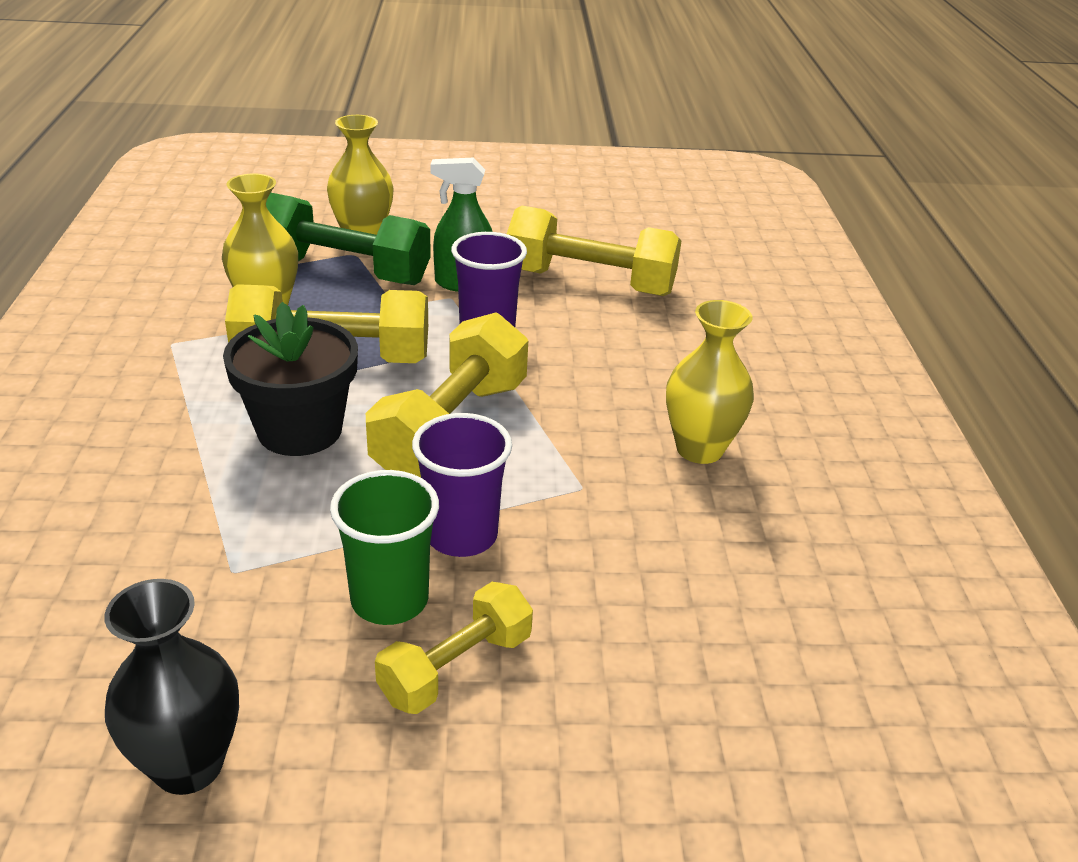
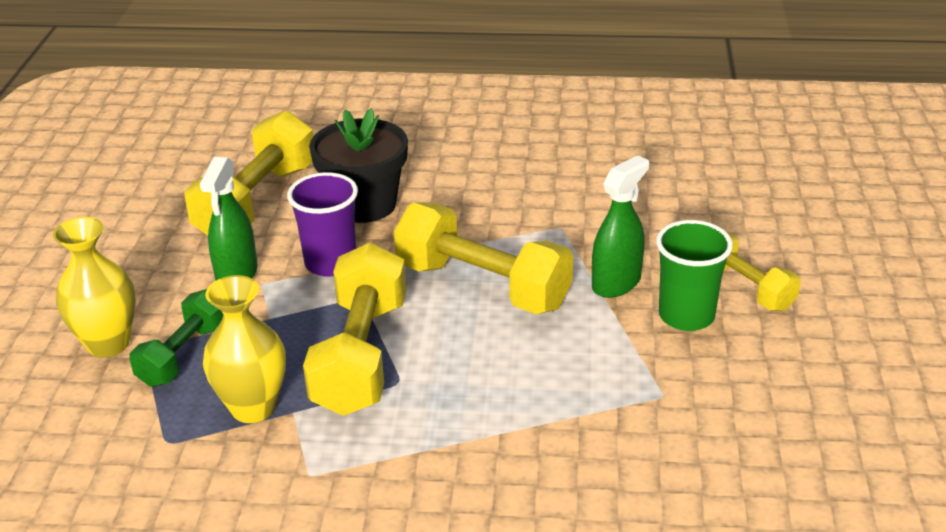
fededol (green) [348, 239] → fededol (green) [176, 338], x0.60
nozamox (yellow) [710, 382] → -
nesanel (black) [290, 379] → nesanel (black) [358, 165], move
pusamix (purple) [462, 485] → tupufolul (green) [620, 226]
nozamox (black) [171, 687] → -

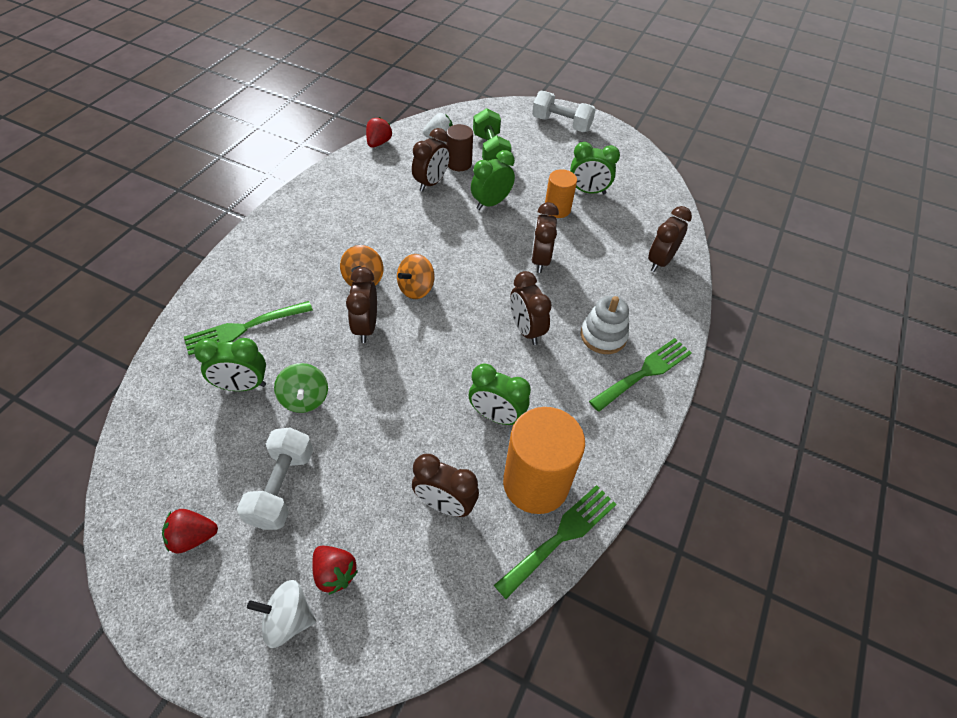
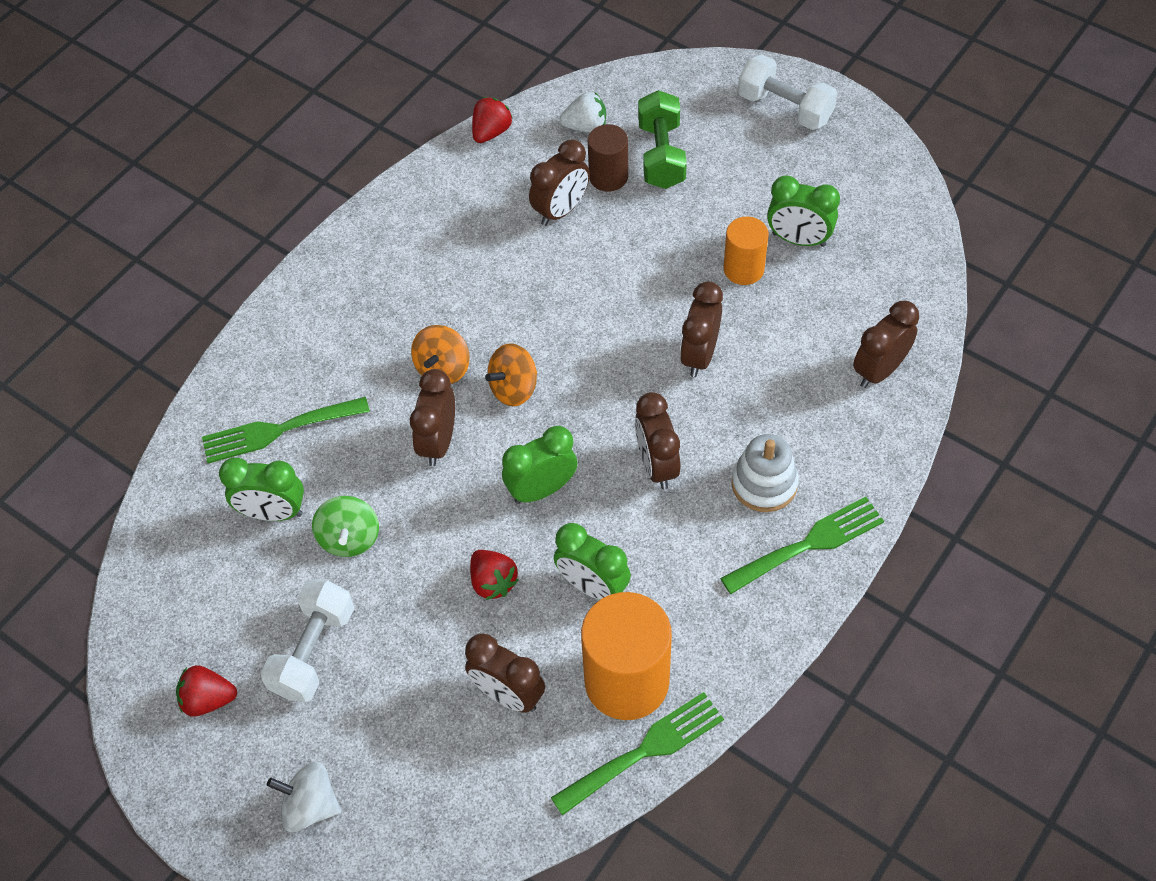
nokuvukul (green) [493, 180] → nokuvukul (green) [539, 465], move
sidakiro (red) [335, 570] → sidakiro (red) [494, 575], move

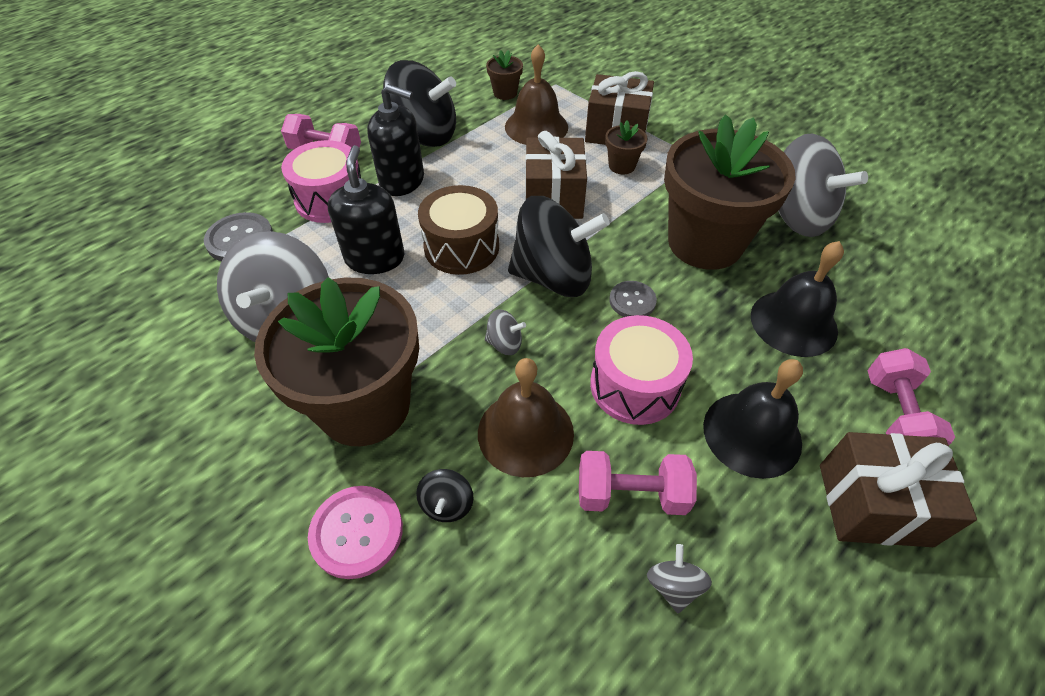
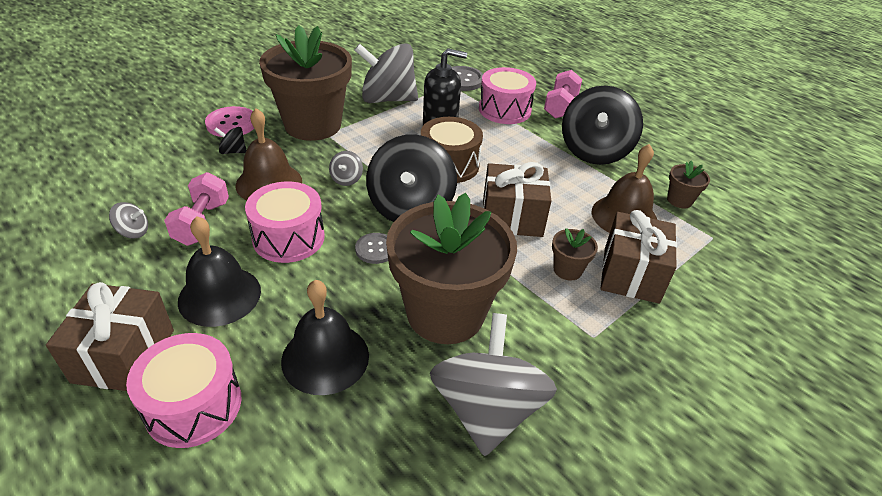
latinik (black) [395, 140] → -
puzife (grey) [823, 185] → puzife (grey) [493, 384], 135 degrees clockwise
fededol (pink) [911, 396] → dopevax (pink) [183, 390]

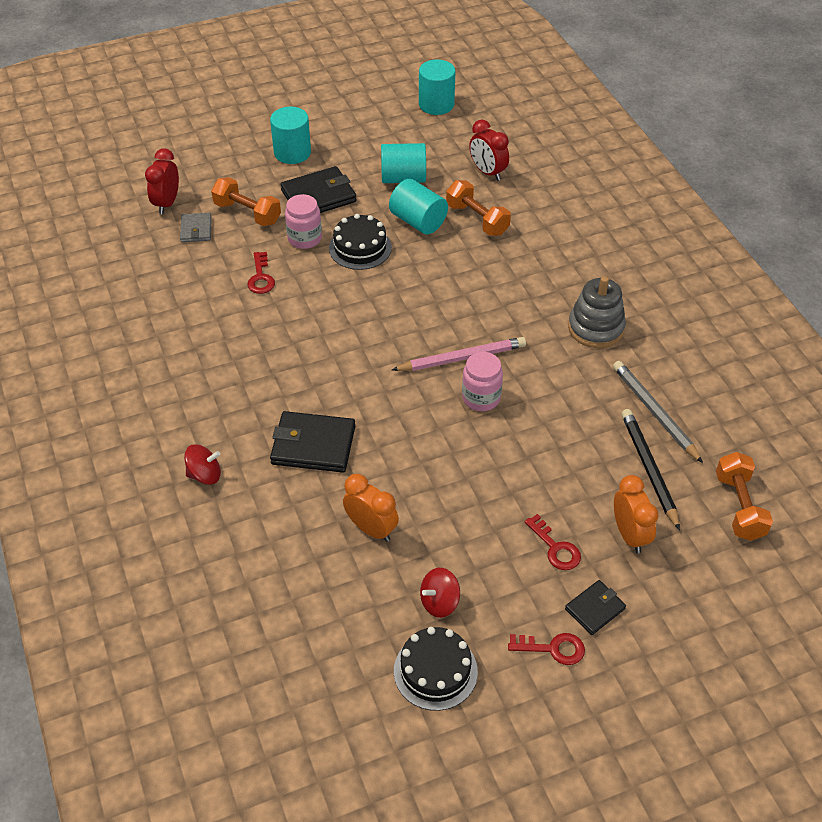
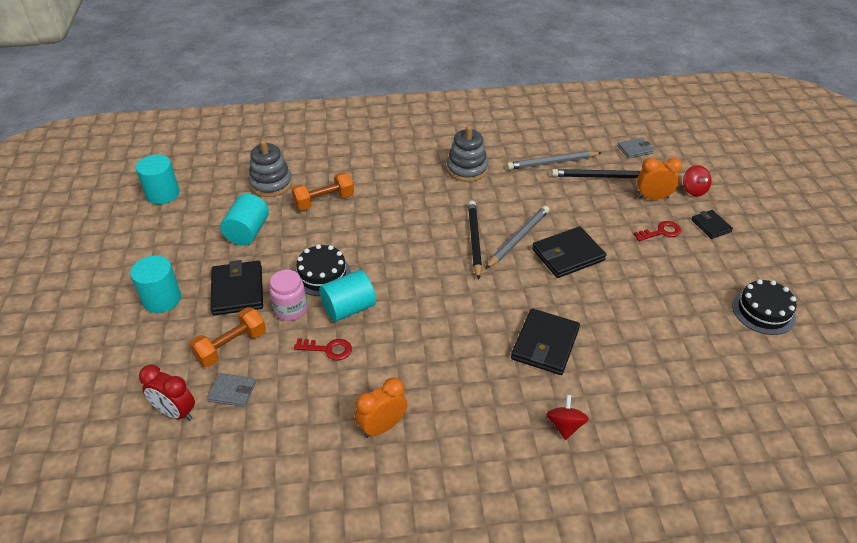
nokuvukul (red) [489, 150] → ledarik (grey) [270, 168]
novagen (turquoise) [418, 207] → novagen (turquoise) [347, 296], move
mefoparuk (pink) [459, 354] → mefoparuk (black) [475, 240]
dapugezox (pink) [482, 381] → mefoparuk (grey) [517, 237]
fededol (orange) [744, 496] → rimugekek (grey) [635, 148]
nokuvukul (orange) [371, 508] → nokuvukul (orange) [381, 407], move
puzife (red) [440, 593] → puzife (red) [697, 181], move
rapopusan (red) [546, 649] → -
- → rimugekek (black) [569, 252]

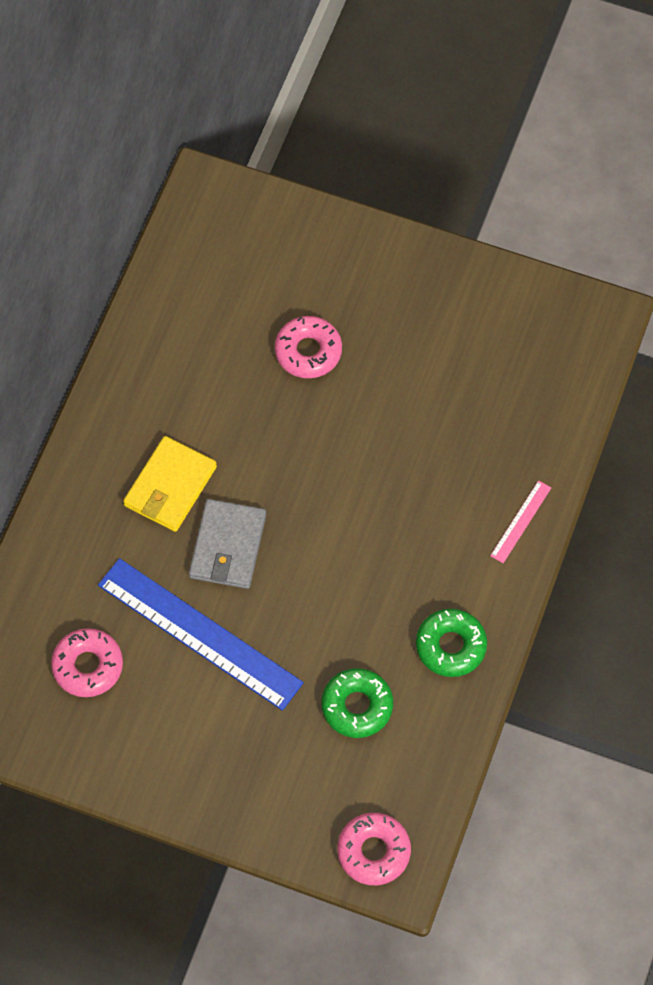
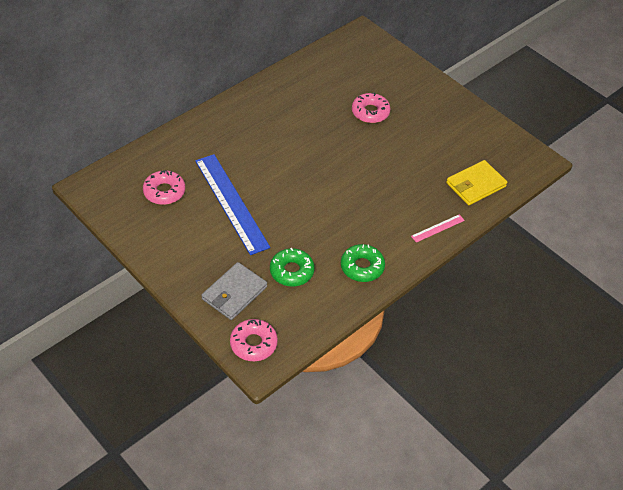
rimugekek (yellow) [170, 484] → rimugekek (yellow) [476, 182], move
rimugekek (grey) [227, 544] → rimugekek (grey) [234, 291], move

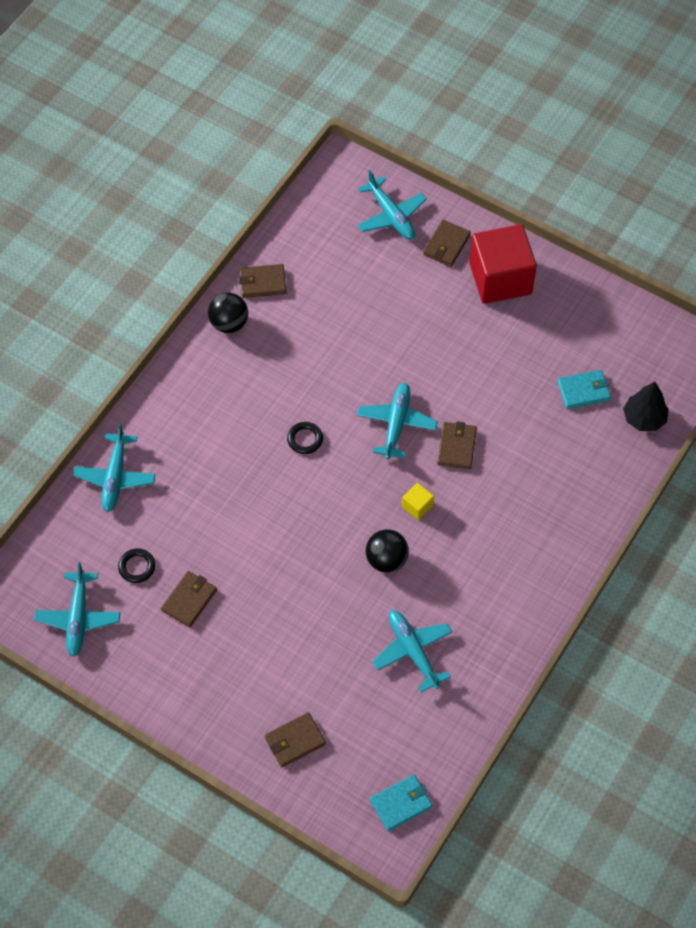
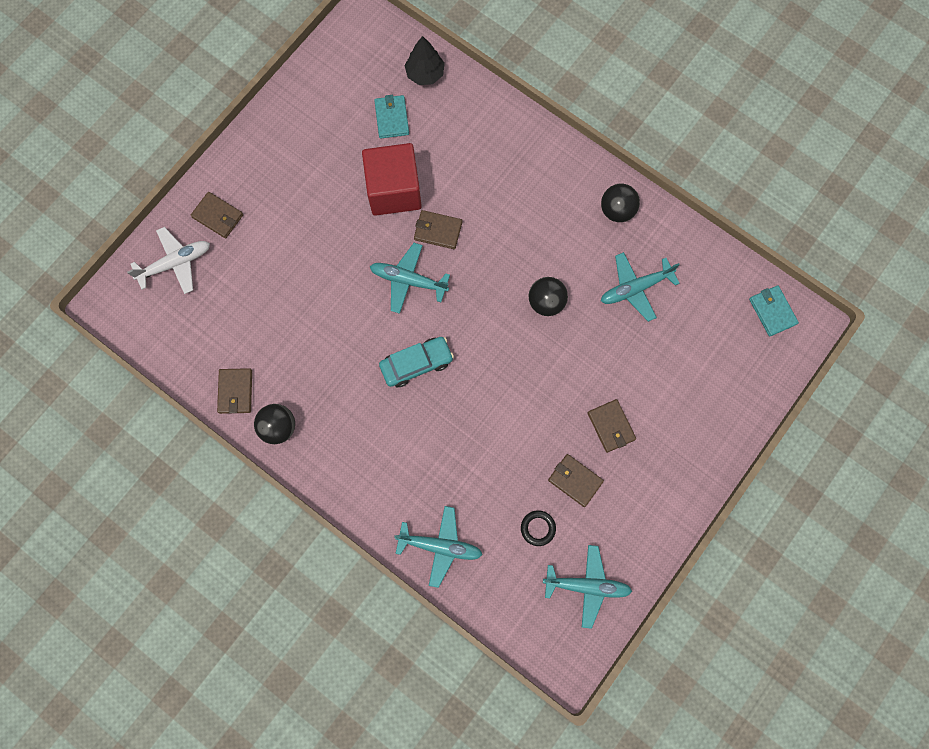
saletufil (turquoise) [392, 205] → saletufil (white) [168, 260]
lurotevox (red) [503, 264] → lurotevox (red) [392, 179], move
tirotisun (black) [305, 438] → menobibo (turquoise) [416, 362]
lurotevox (yellow) [418, 501] → -
rimugekek (brown) [295, 739] → rimugekek (brown) [612, 426], move
- → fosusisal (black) [620, 203]

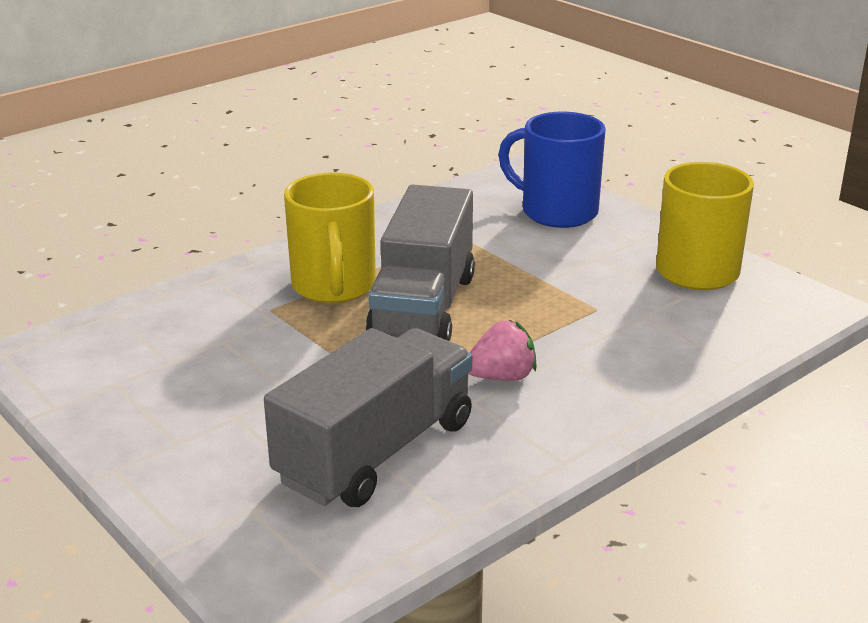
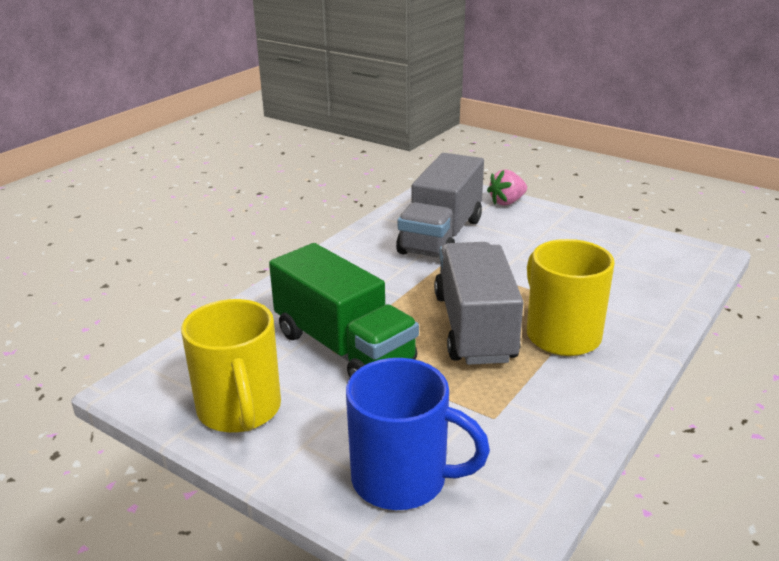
sidakiro (pink) [502, 350] → sidakiro (pink) [507, 187], move
- → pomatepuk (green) [344, 310]

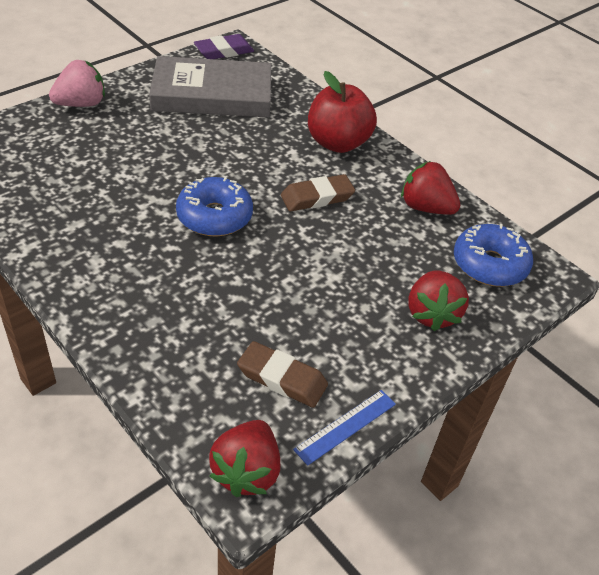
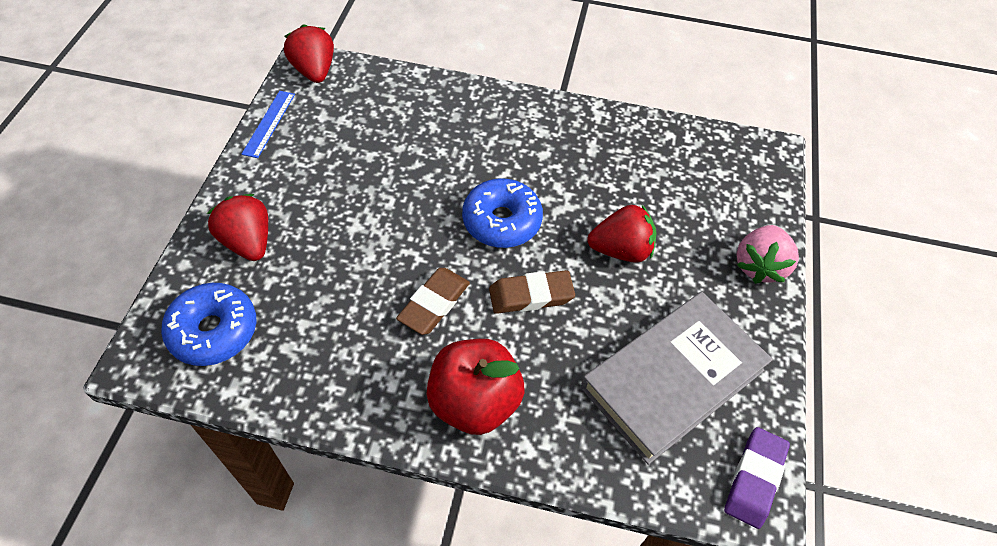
sidakiro (red) [430, 188] → sidakiro (red) [621, 234], move
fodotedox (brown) [282, 374] → fodotedox (brown) [532, 292], move

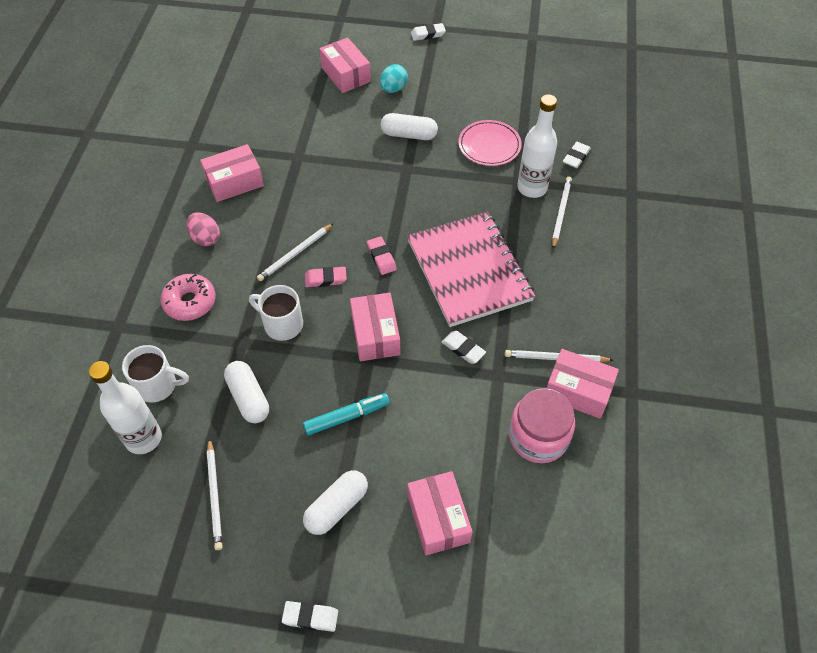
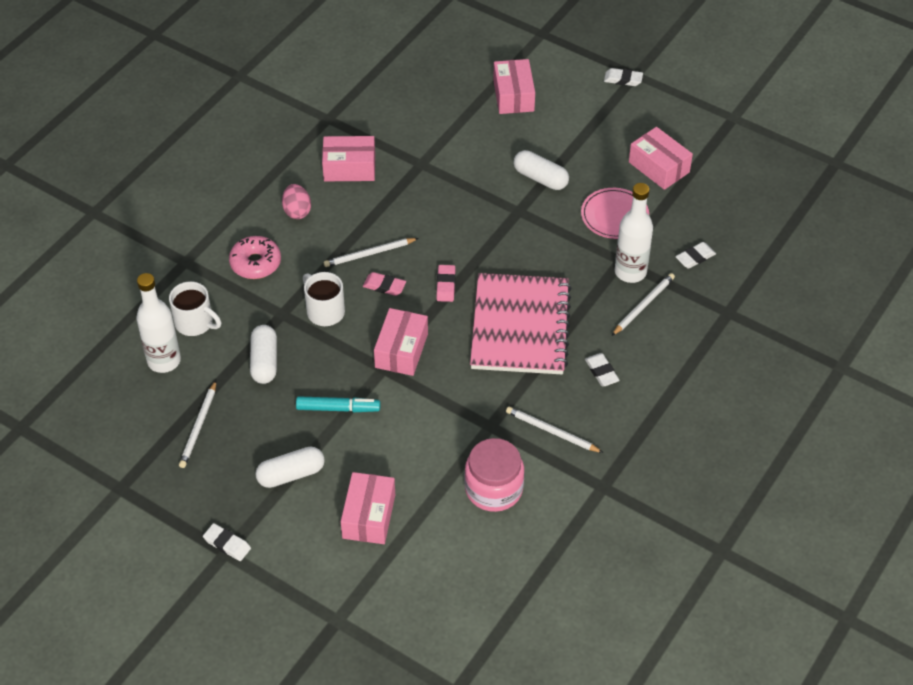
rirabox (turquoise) [394, 78] → -
fodotedox (white) [464, 347] → fodotedox (white) [602, 369], move
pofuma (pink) [582, 384] → pofuma (pink) [661, 158], move

